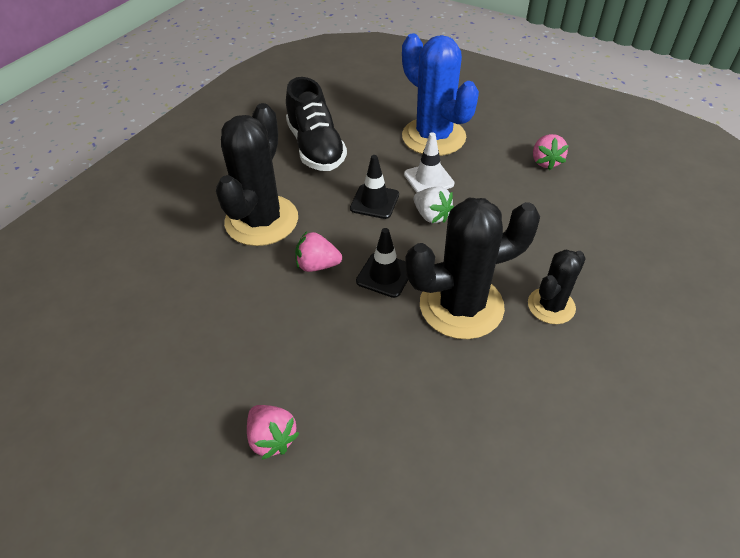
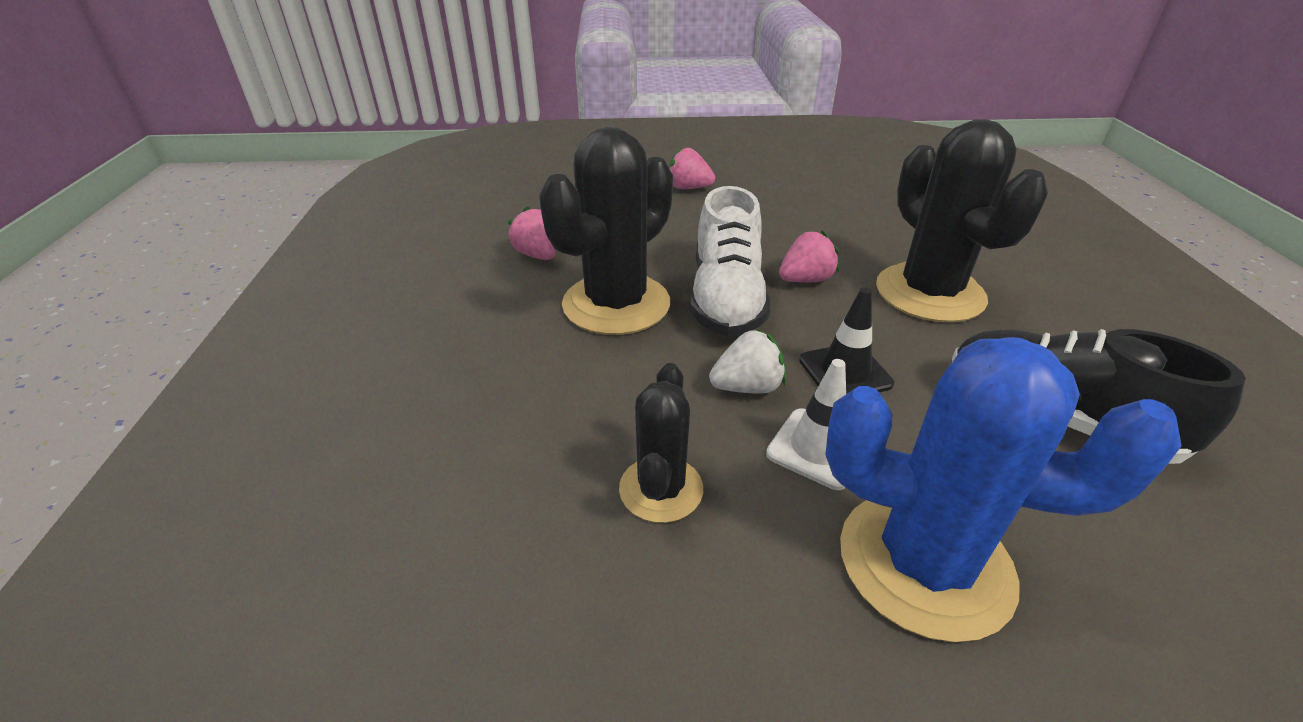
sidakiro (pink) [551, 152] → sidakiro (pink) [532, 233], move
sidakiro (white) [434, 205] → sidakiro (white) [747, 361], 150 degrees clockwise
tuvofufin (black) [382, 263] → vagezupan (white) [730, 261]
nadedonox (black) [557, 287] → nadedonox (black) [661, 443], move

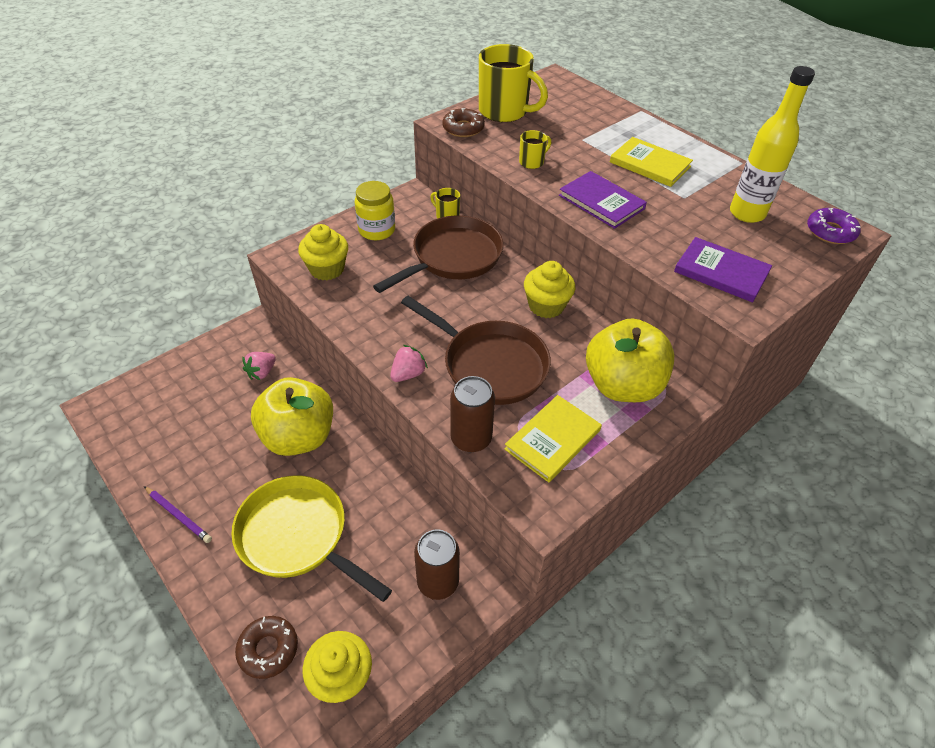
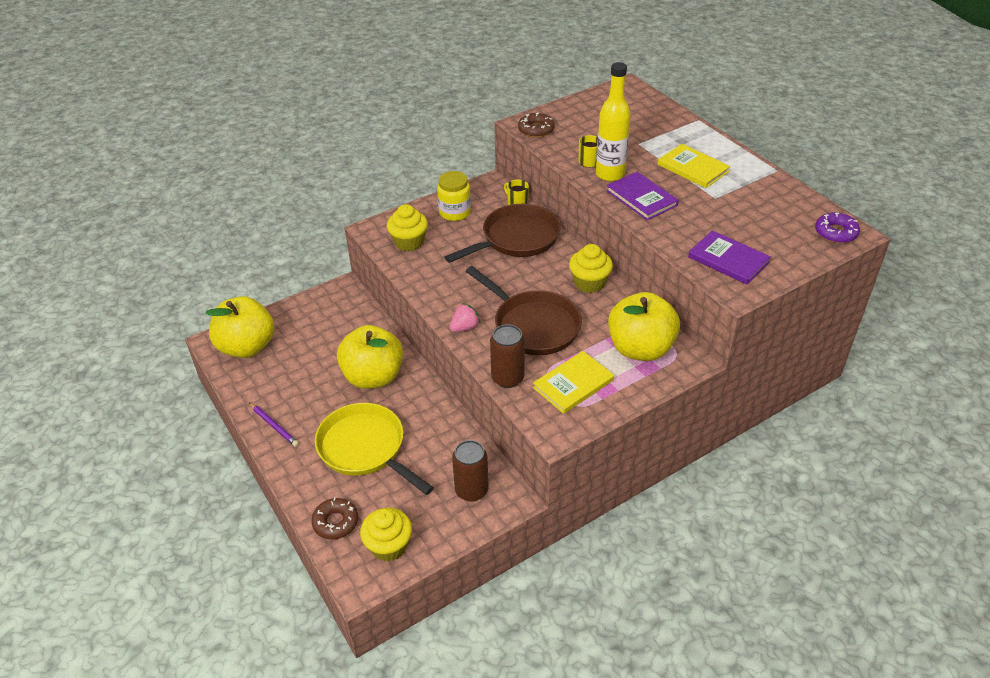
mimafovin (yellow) [513, 83] → -
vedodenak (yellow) [772, 144] → vedodenak (yellow) [613, 121], move
sidakiro (pink) [259, 366] → -
- → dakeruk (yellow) [239, 327]

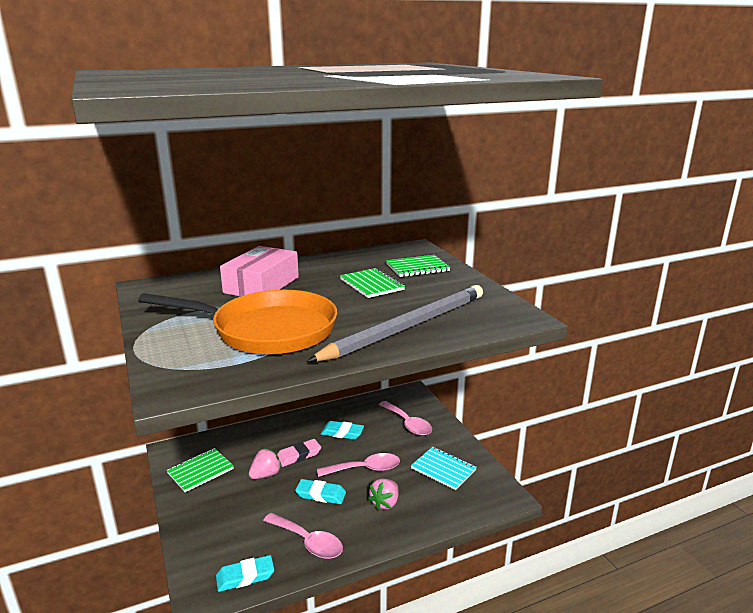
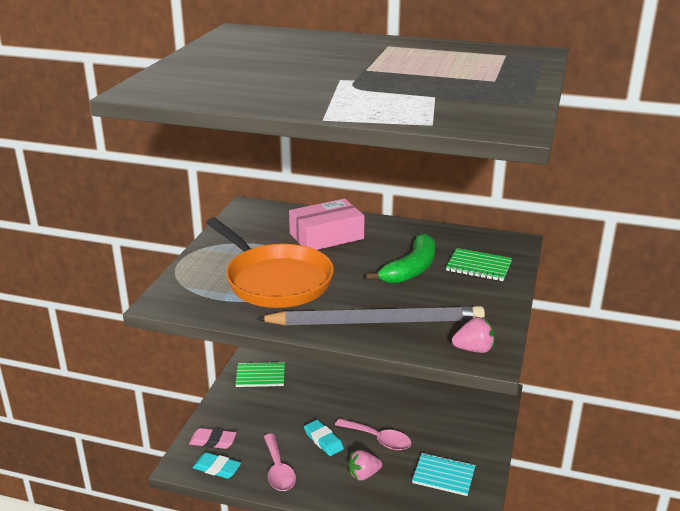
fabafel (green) [372, 283] → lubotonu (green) [400, 258]
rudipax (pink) [405, 418] → -
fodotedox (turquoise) [342, 430] → -
fodotedox (pink) [299, 453] → fodotedox (pink) [212, 438], move
fabafel (turquoise) [444, 468] → fabafel (turquoise) [444, 474], 60 degrees counterclockwise
sidakiro (pink) [265, 463] → sidakiro (pink) [473, 335], move

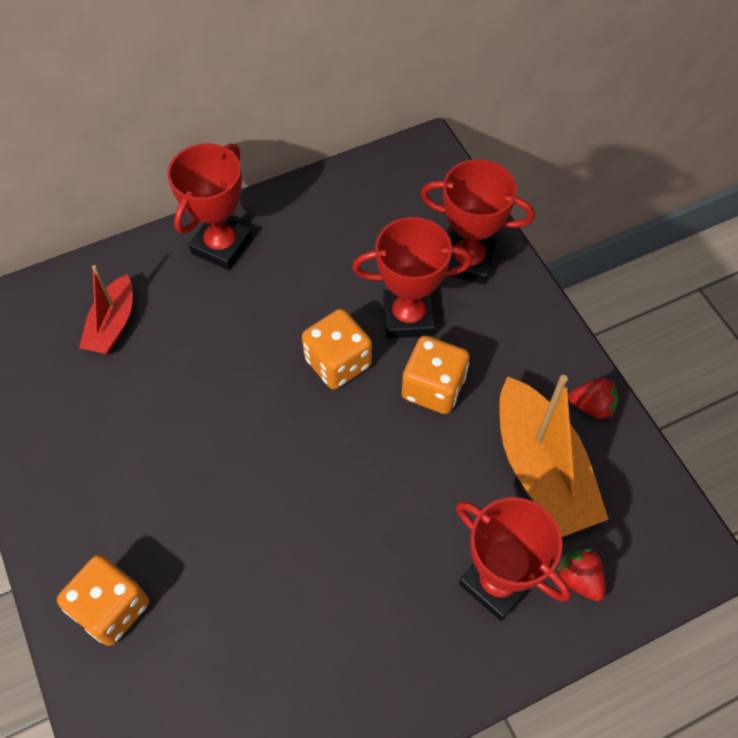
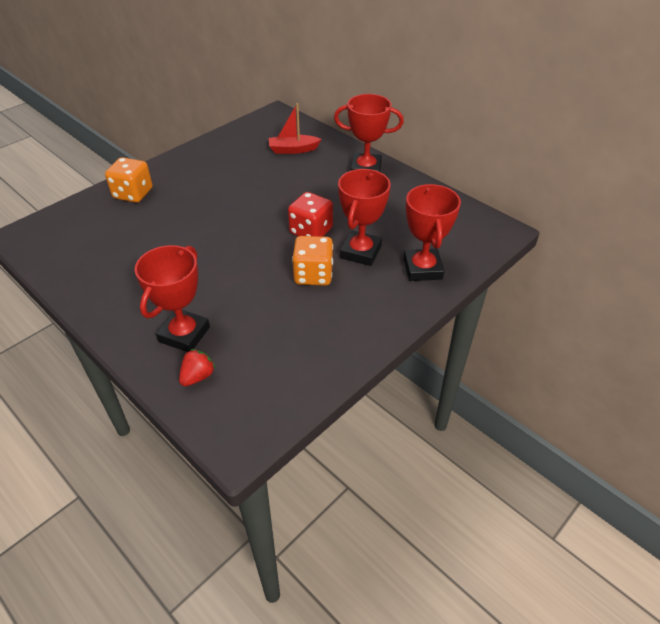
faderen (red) [412, 278] → faderen (red) [364, 217], 45 degrees clockwise
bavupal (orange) [337, 349] → bavupal (red) [310, 214]
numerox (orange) [554, 456] → -
sidakiro (red) [593, 398] → -

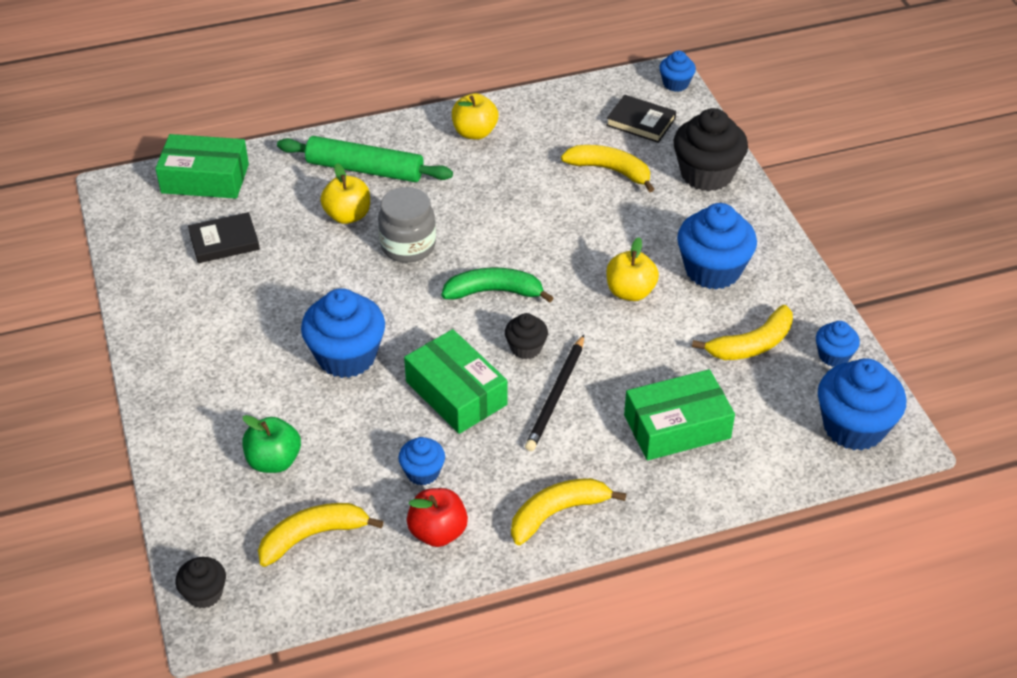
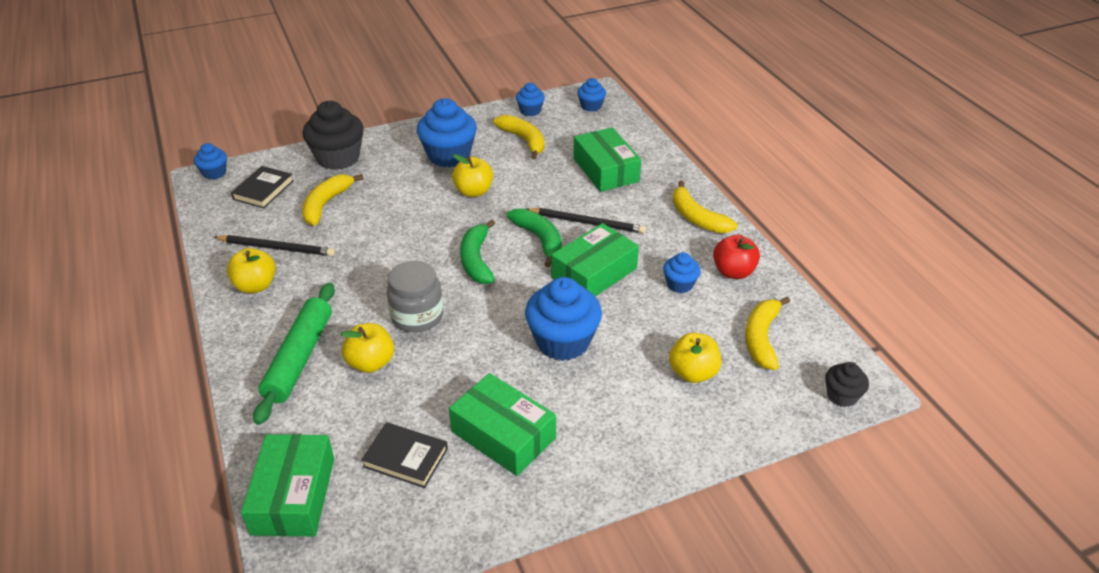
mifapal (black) [224, 237] → mifapal (black) [404, 455], 45 degrees counterclockwise
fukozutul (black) [526, 336] → lubotonu (green) [534, 237]
fukozutul (blue) [862, 404] → fukozutul (blue) [591, 95], x0.53
dakeruk (green) [271, 444] → dakeruk (yellow) [695, 358]
lubotonu (yellow) [321, 535] → lubotonu (yellow) [767, 333], 45 degrees clockwise
- → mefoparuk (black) [274, 245]
- → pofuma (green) [502, 424]

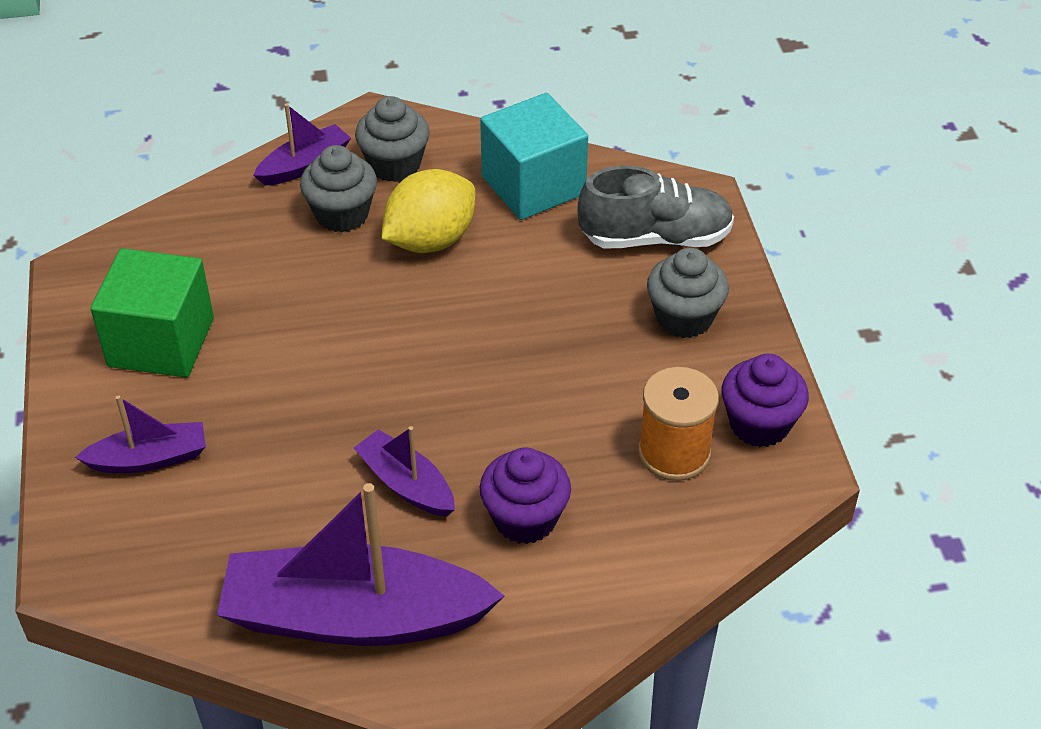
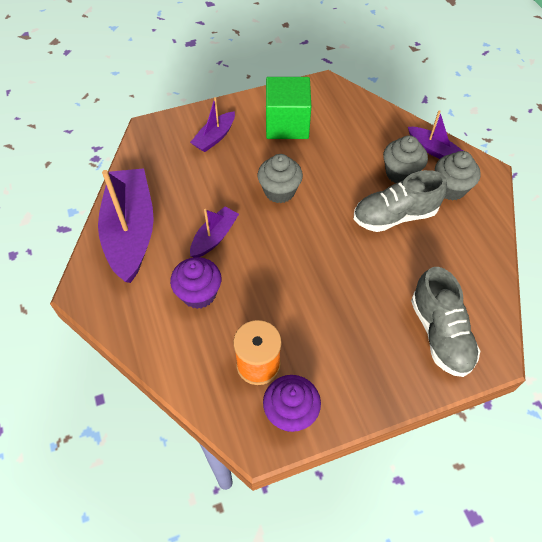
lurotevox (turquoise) [534, 156] → -
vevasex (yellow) [428, 211] → vagezupan (grey) [400, 201]
fukozutul (grey) [688, 293] → fukozutul (grey) [280, 178], move
numerox (purple) [140, 434] → numerox (purple) [212, 124], 60 degrees clockwise

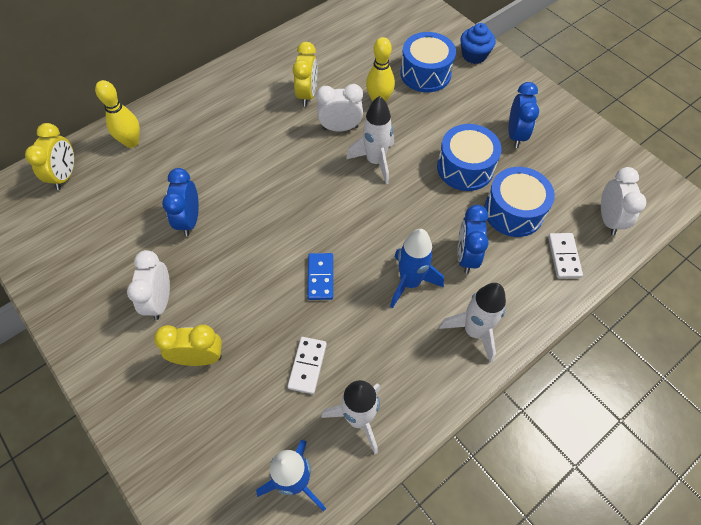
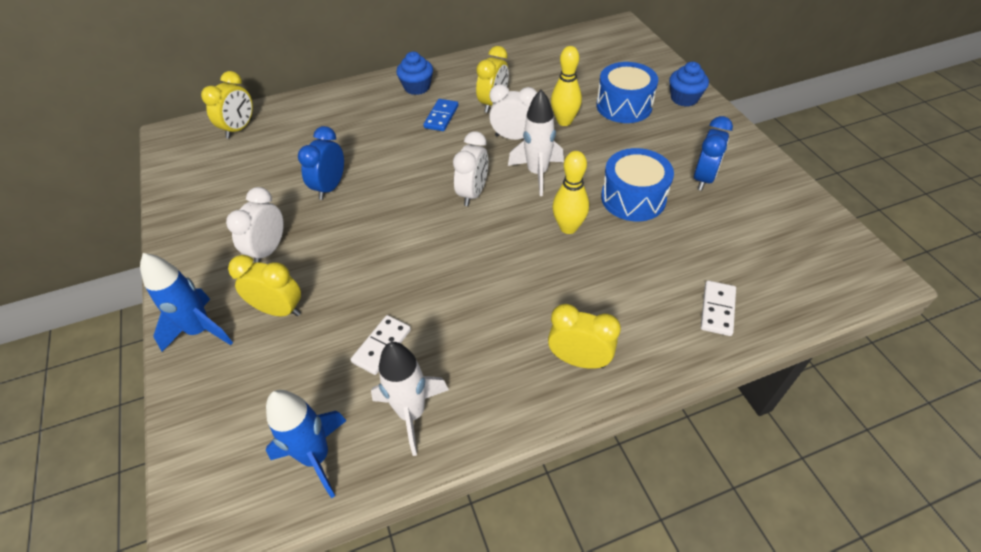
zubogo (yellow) [117, 114] → zubogo (yellow) [570, 192], move
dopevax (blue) [519, 202] → -
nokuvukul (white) [624, 201] → nokuvukul (white) [470, 168], move
nokuvukul (blue) [473, 239] → -
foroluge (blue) [417, 268] → foroluge (blue) [186, 302], move
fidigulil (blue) [320, 276] → fidigulil (blue) [440, 115], move
foroluge (white) [472, 323] → nokuvukul (yellow) [584, 336]
- → fukozutul (blue) [414, 73]

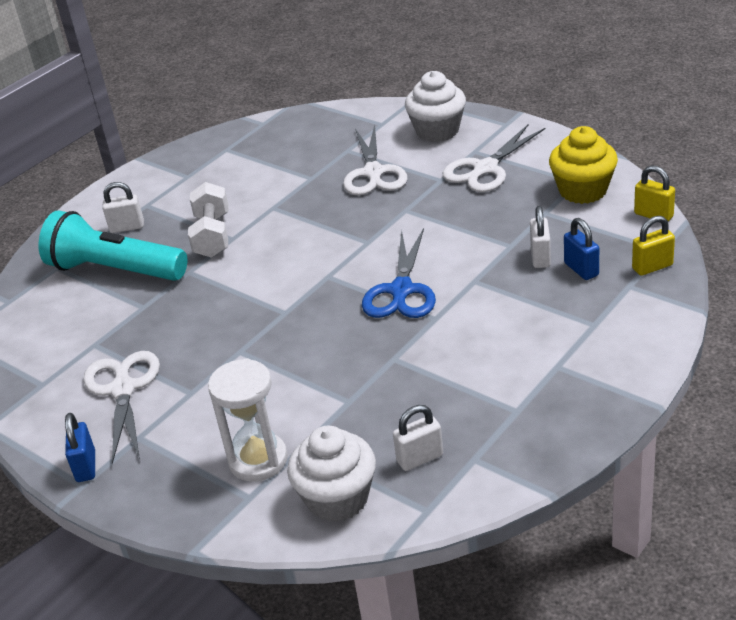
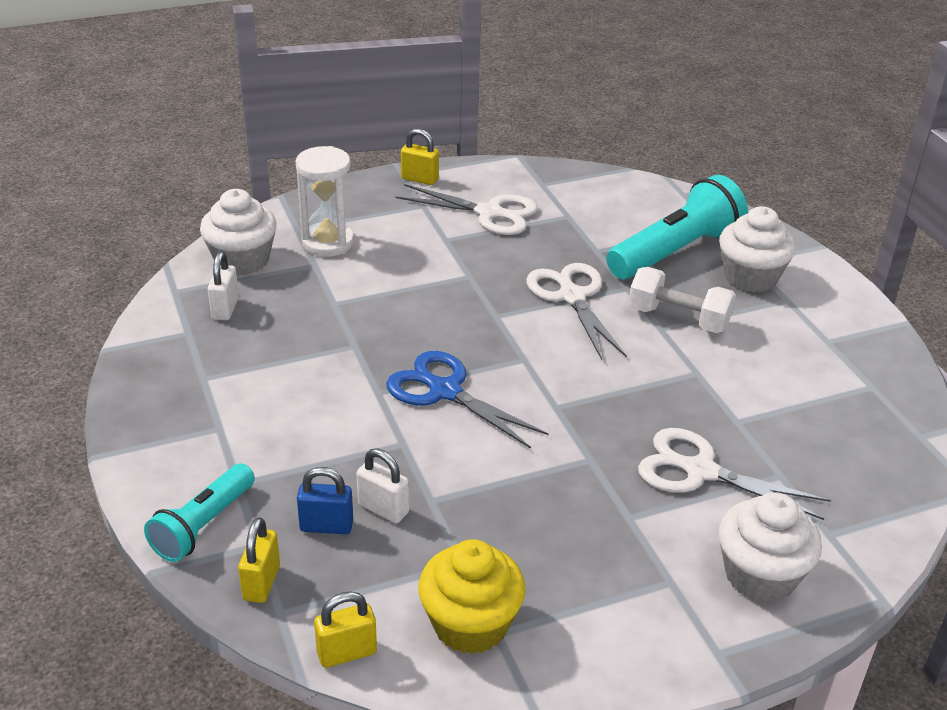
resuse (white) [494, 158] → resuse (white) [576, 311], move
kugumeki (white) [123, 207] → fukozutul (white) [757, 249]
kugumeki (blue) [80, 447] → kugumeki (yellow) [420, 157]
- → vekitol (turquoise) [199, 512]

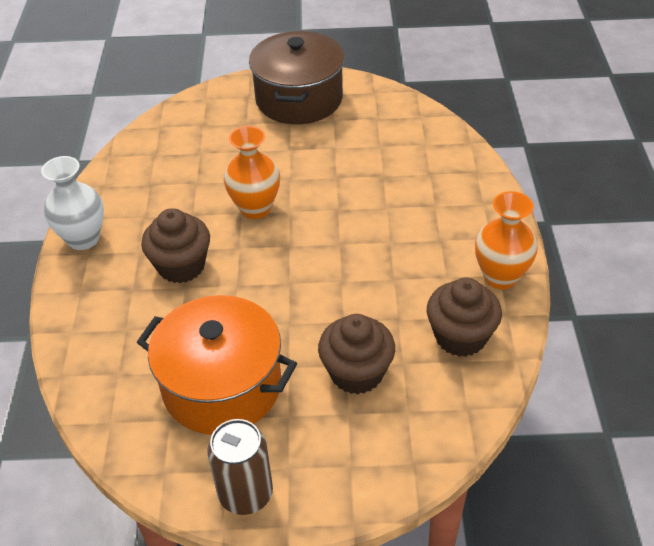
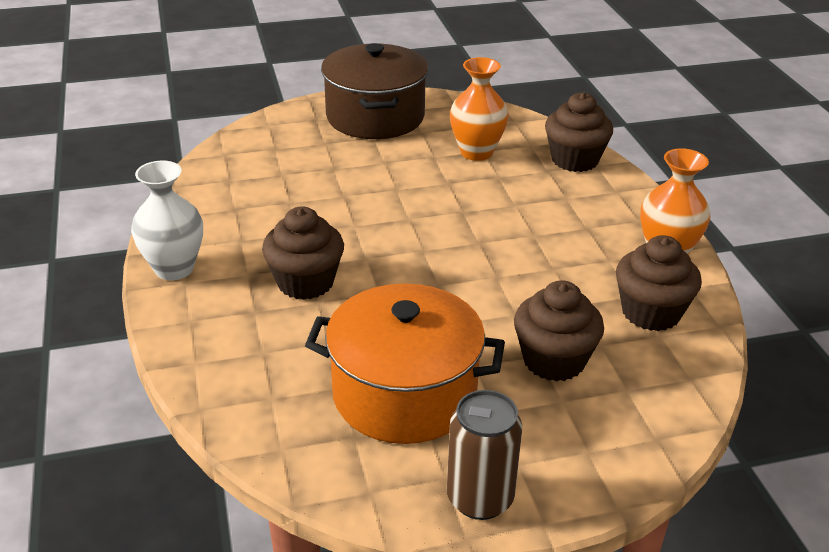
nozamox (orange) [252, 172] → nozamox (orange) [479, 109], move
- → fukozutul (brown) [579, 132]

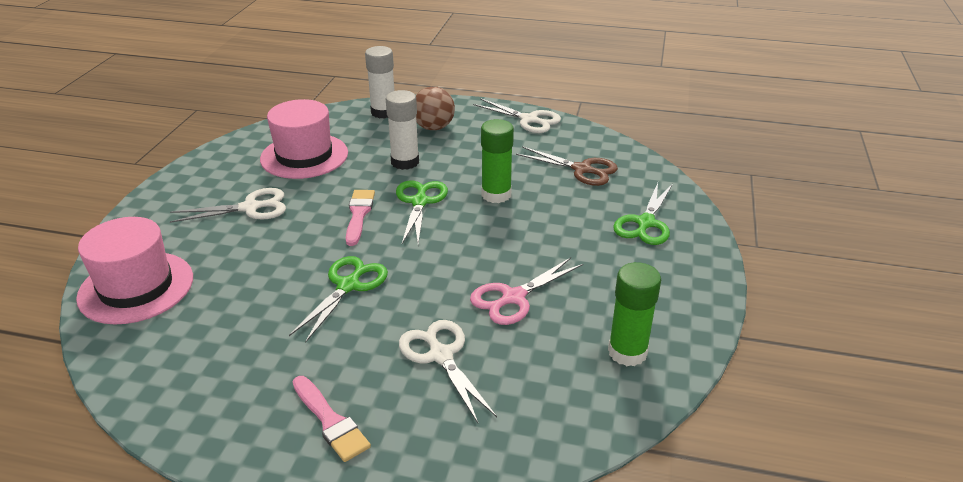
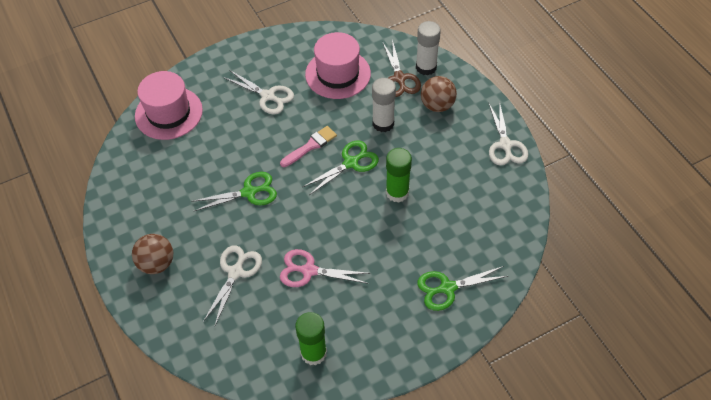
resuse (brown) [567, 166] → resuse (brown) [401, 68], move
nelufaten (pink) [332, 419] → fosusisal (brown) [152, 254]

